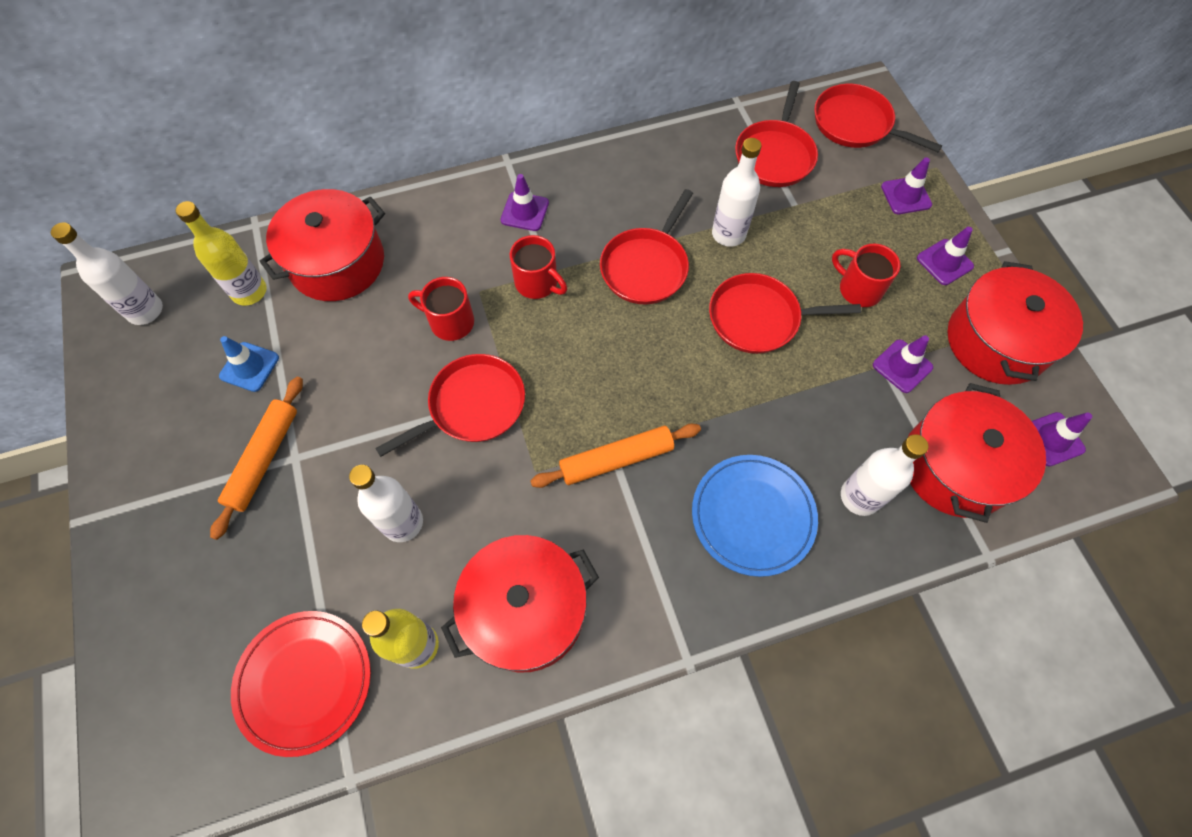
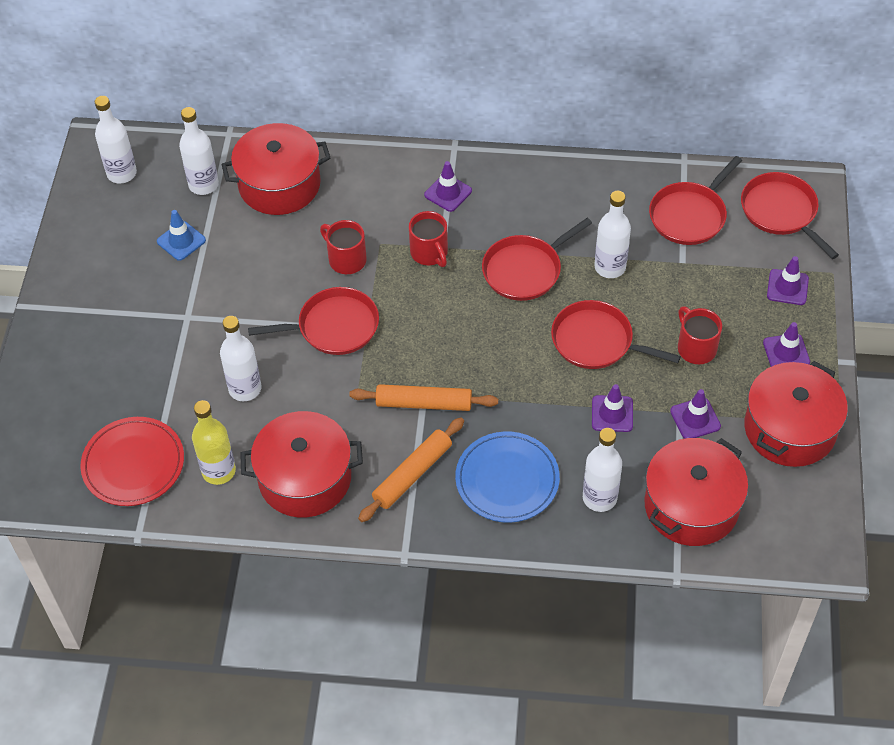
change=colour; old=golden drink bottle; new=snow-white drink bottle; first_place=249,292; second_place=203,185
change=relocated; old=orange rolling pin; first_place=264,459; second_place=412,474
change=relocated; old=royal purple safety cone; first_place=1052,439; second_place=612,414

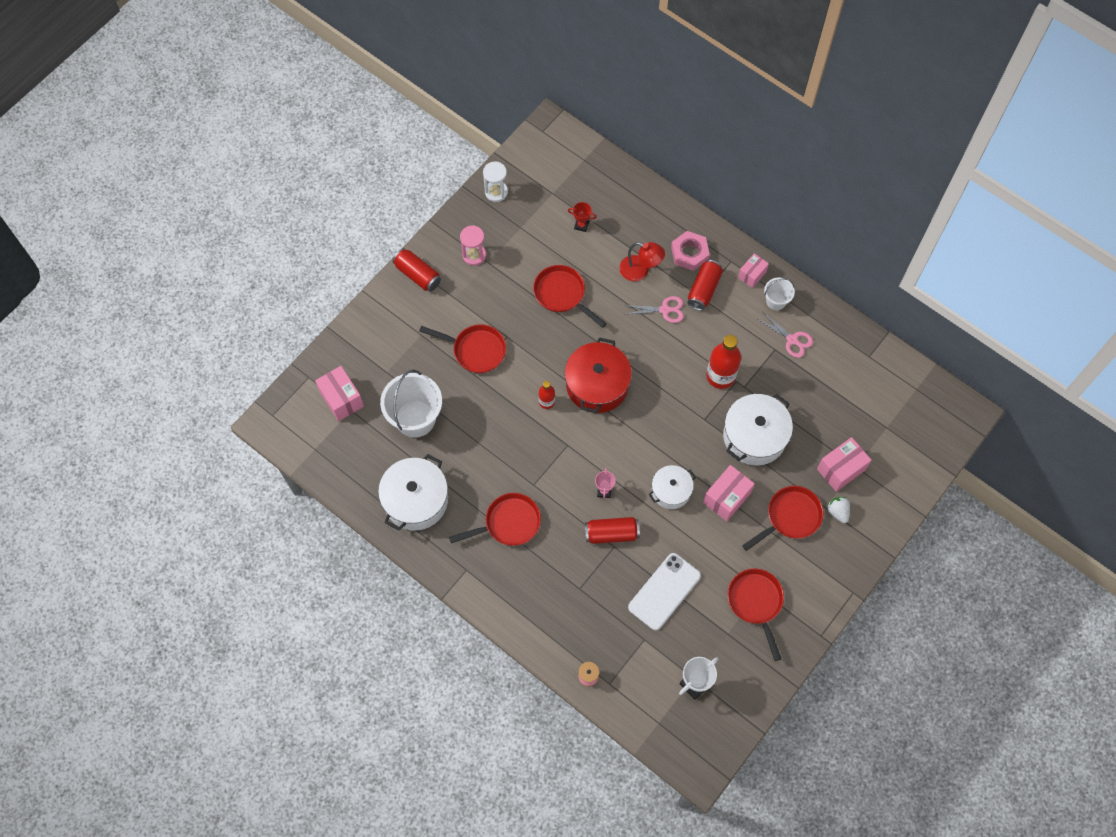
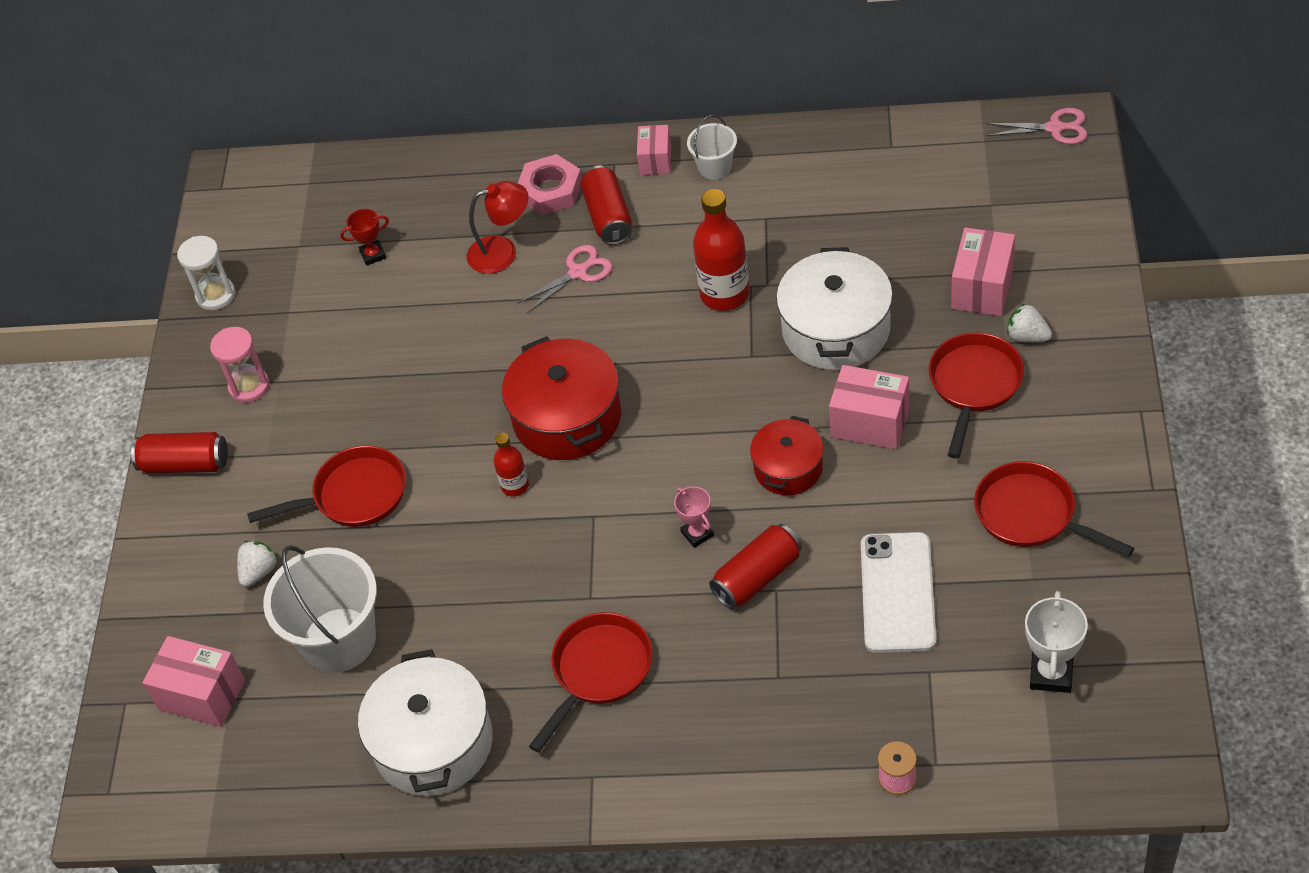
change=missing; old=red pan; first_place=562,294
change=relocated; old=rosy shears; first_place=792,340; second_place=1054,128
change=colour; old=snow-white stockpot; new=red stockpot; first_place=671,491; second_place=788,468
change=spun; old=rosy box; first_place=726,498; second_place=870,423; degrees=-75
change=appeared; new=snow-white toy strawberry; second_place=259,571

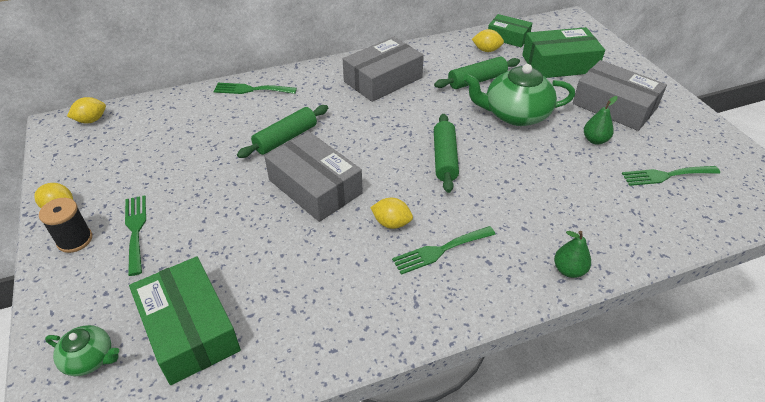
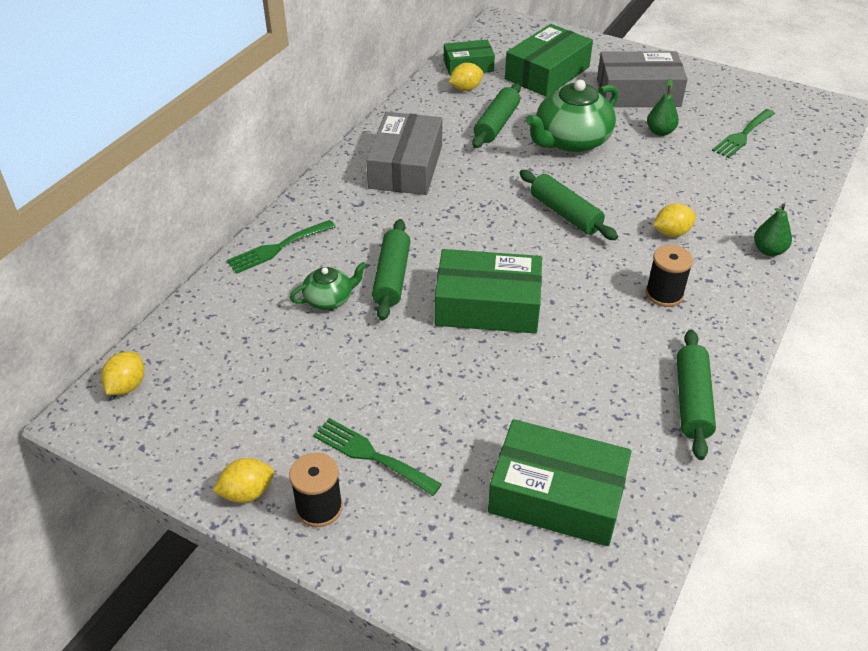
change=colour; old=gray box; new=green box; first_place=315,187; second_place=487,305
change=relocated; old=golden lemon; first_place=391,223; second_place=671,233
change=exchanged; old=green fork; new=jet-black bobbin; first_place=440,251; second_place=664,294
change=relocated; old=green china teapot; first_place=90,359; second_place=329,299
change=appeared; new=green rolling pin; second_place=691,401

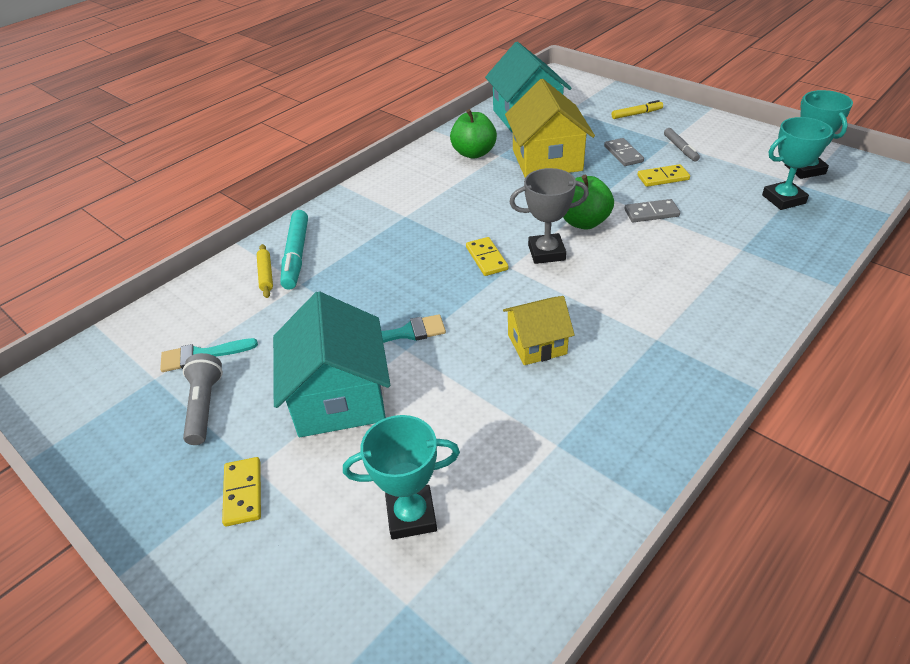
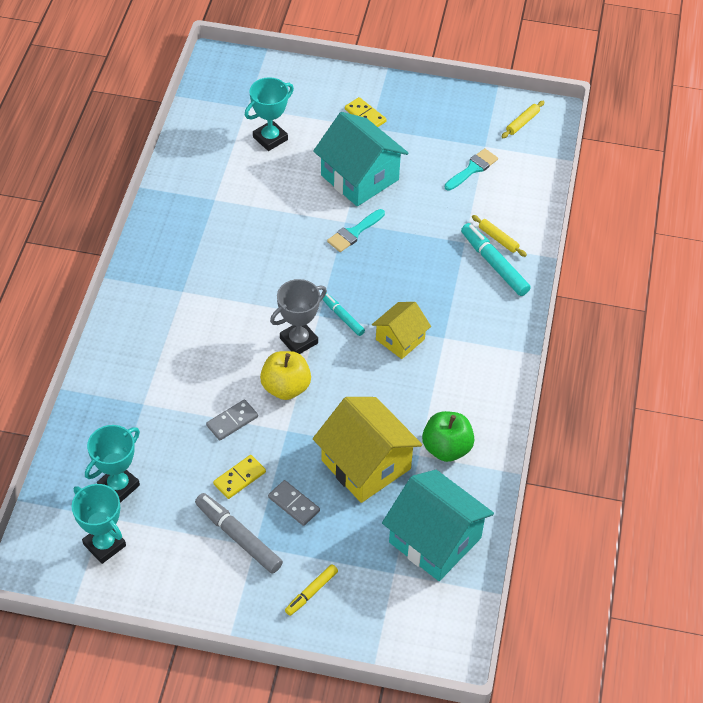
change=size; old=gray felt pen; first_place=680,148; second_place=238,537; factor=1.68
change=colour; old=green toy apple; new=golden toy apple; first_place=584,222; second_place=286,387
change=exchanged; old=golden domino tile; new=turquoise felt pen; first_place=486,258; second_place=342,317
change=relocated; old=golden toy house; first_place=537,344; second_place=400,339
change=missing; old=gray flashlight; first_place=204,406
change=appeared; new=golden rolling pin; second_place=522,123

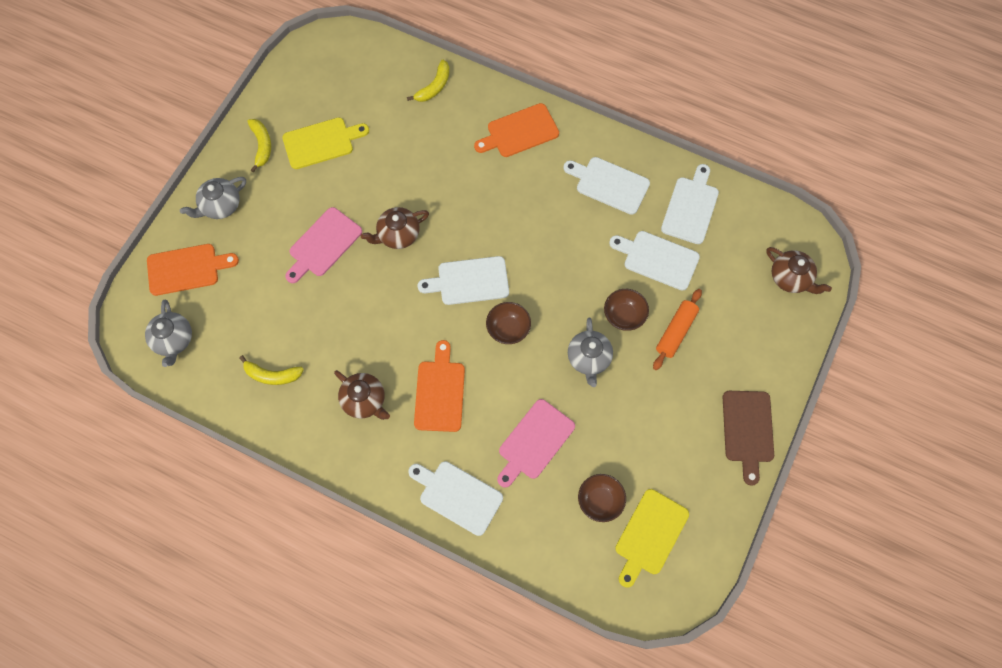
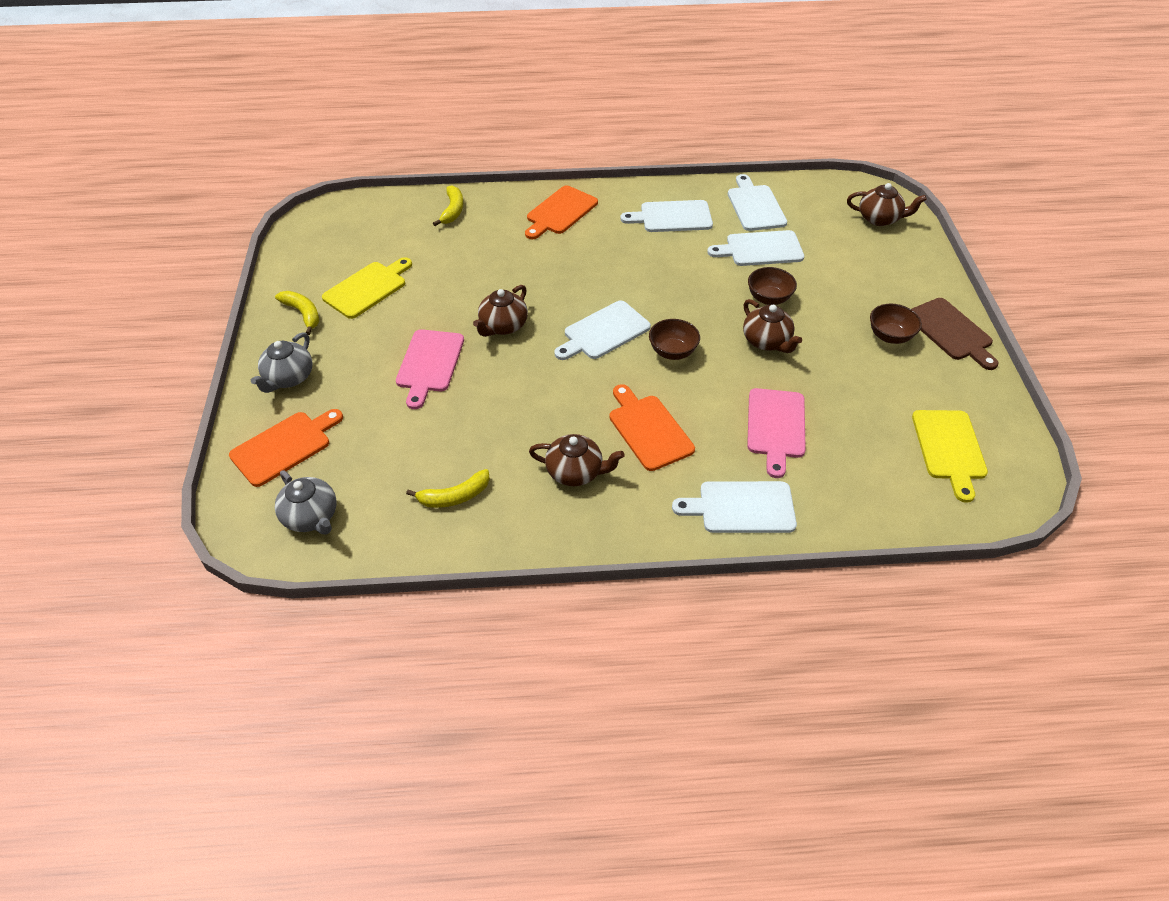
change=missing; old=orange rolling pin; first_place=676,332
change=colour; old=gray china teapot; new=dark brown china teapot; first_place=589,359; second_place=767,341
change=relocated; old=dark brown bowl; first_place=599,501; second_place=889,336

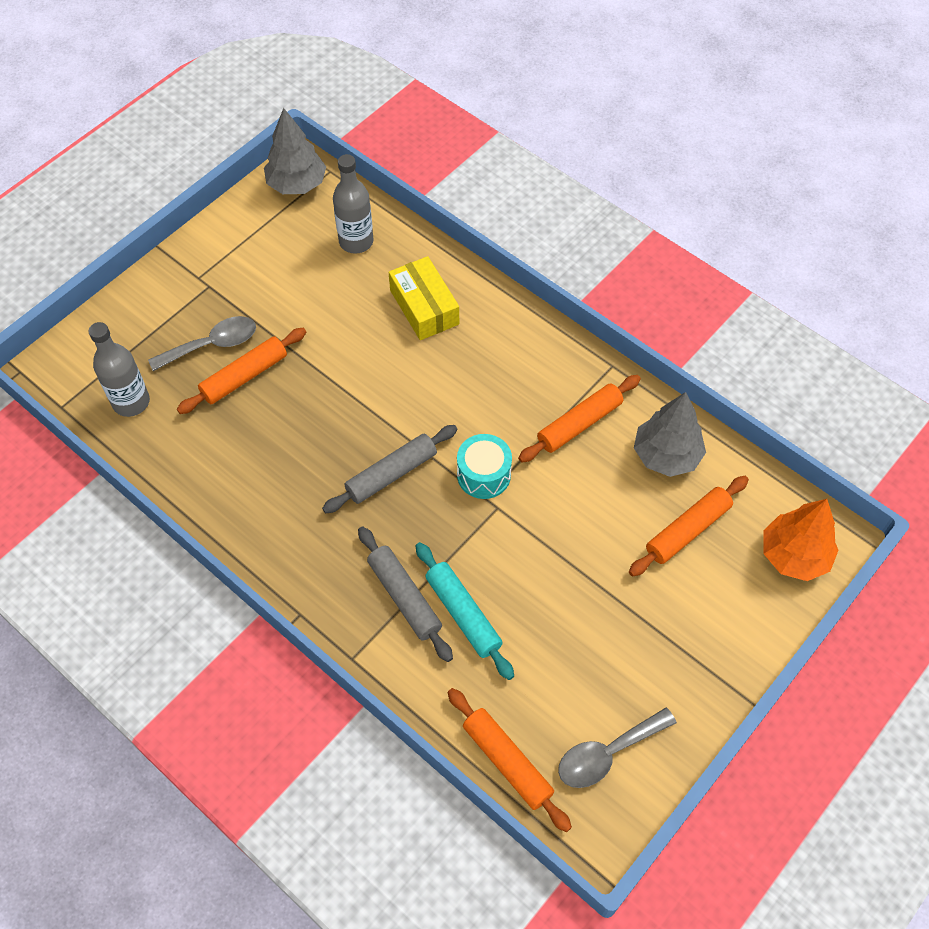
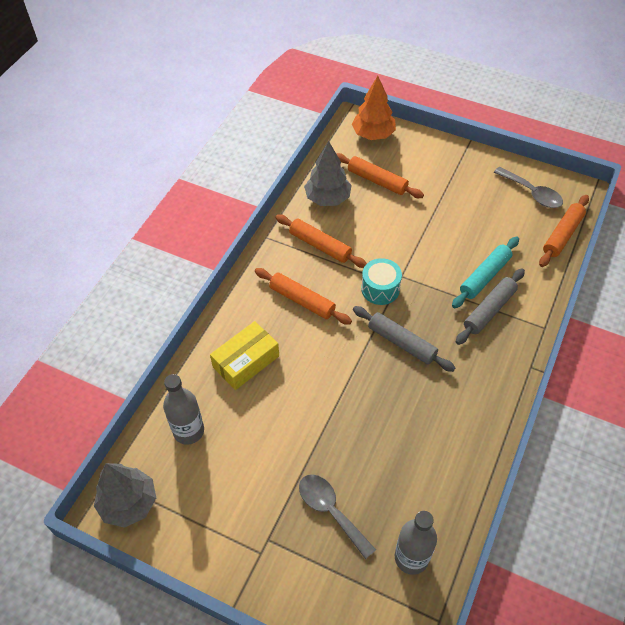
change=relocated; old=orange rolling pin; first_place=244,376; second_place=302,300

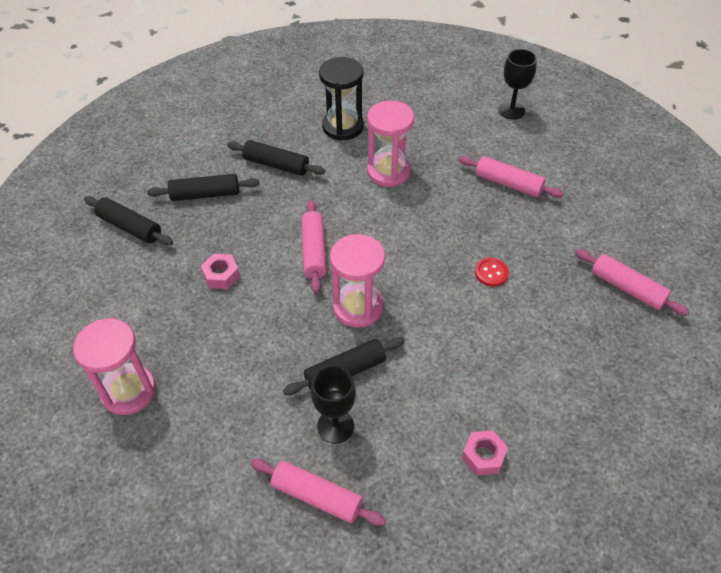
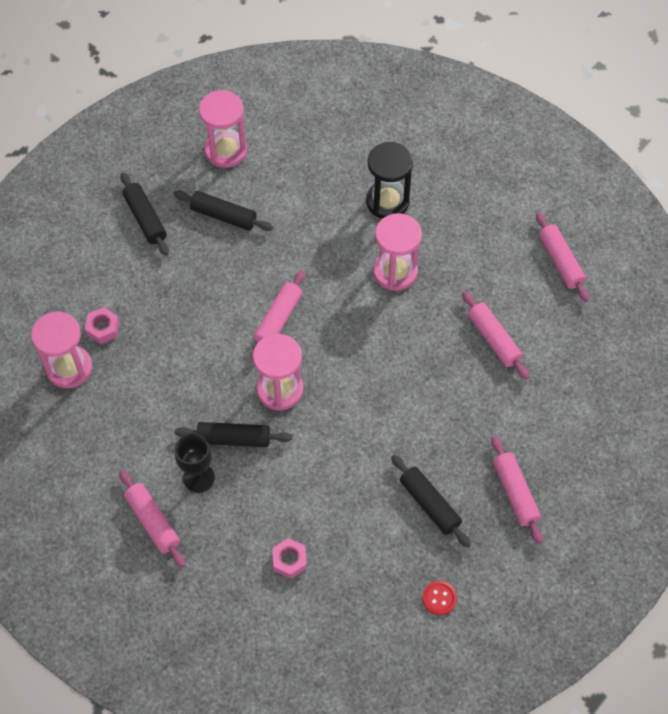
change=exchanged; old=jet-black chalice; new=rosy rolling pin; first_place=511,110; second_place=560,261
change=relocated; old=jet-black rolling pin; first_place=276,165; second_place=429,504
change=relocated; old=rosy hexagon nut; first_place=221,275; second_place=103,328
change=relocated; old=red button; first_place=491,273; second_place=439,598
change=appeared; new=rosy hourglass; second_place=226,150

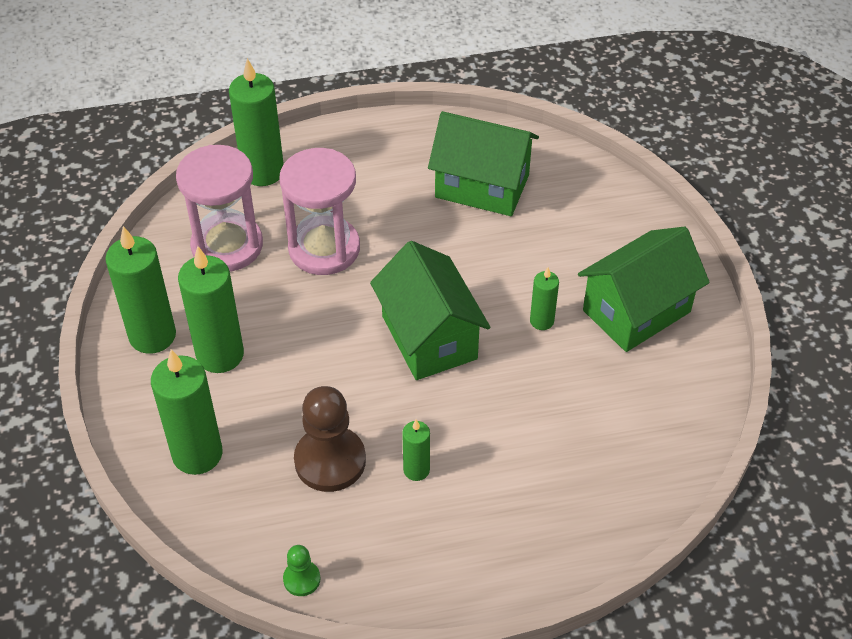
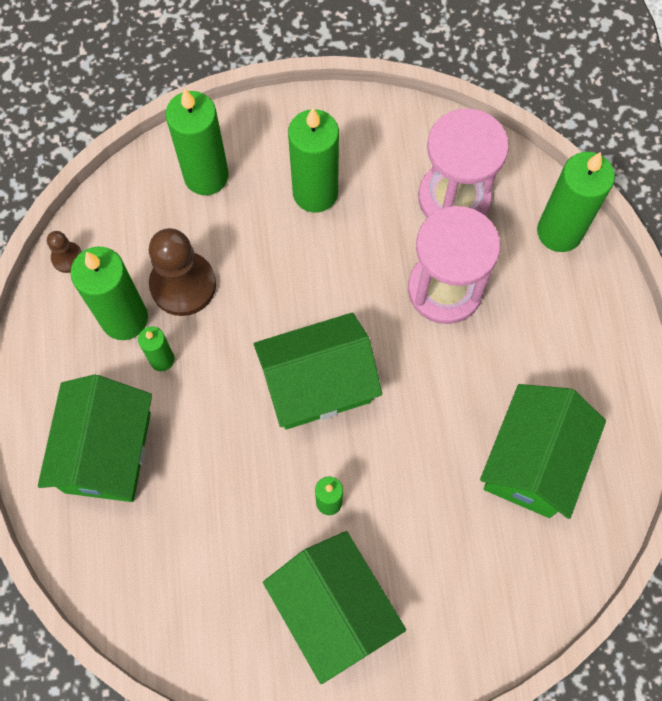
change=relocated; old=green candle; first_place=152,336; second_place=124,318
change=colour; old=green chess pawn; new=dark brown chess pawn; first_place=301,579; second_place=67,258
change=appeared; new=green toy house; second_place=108,452

